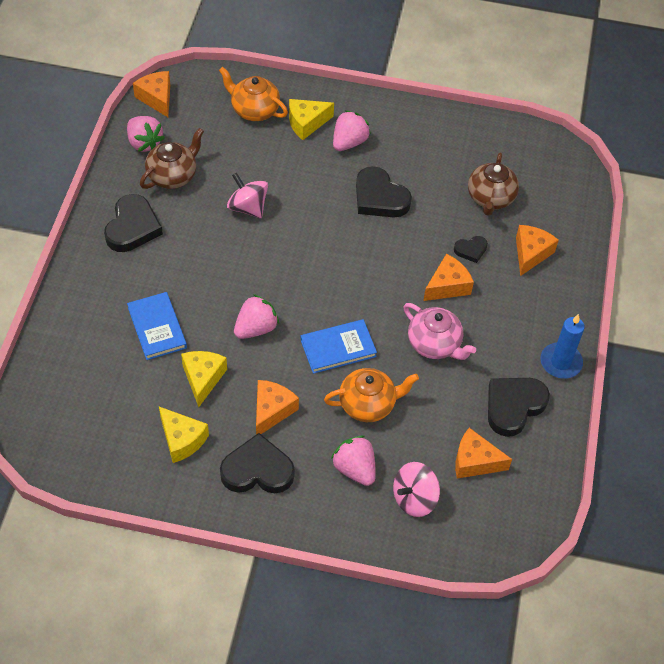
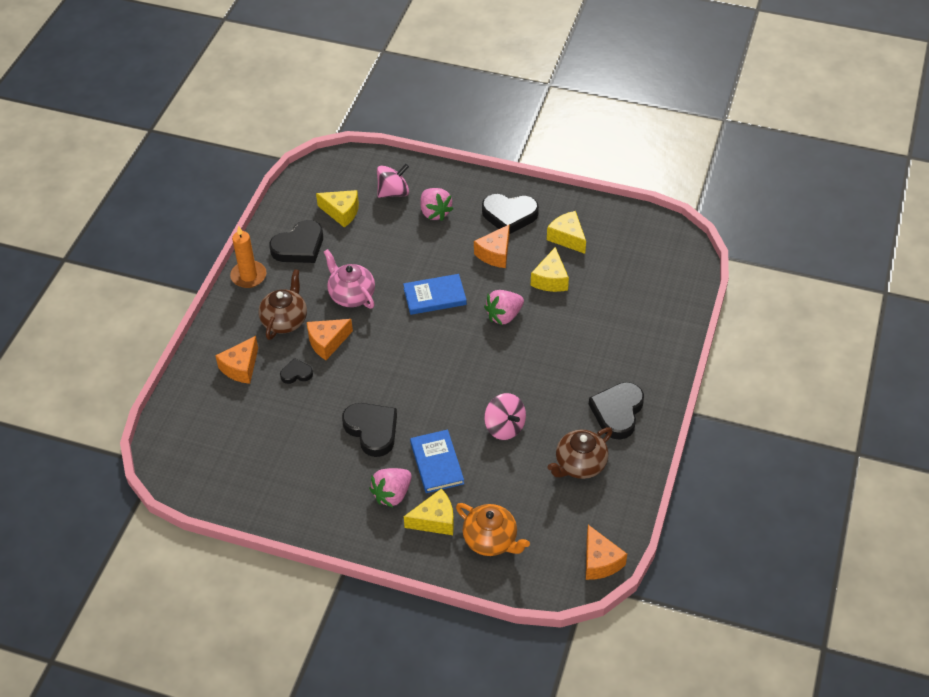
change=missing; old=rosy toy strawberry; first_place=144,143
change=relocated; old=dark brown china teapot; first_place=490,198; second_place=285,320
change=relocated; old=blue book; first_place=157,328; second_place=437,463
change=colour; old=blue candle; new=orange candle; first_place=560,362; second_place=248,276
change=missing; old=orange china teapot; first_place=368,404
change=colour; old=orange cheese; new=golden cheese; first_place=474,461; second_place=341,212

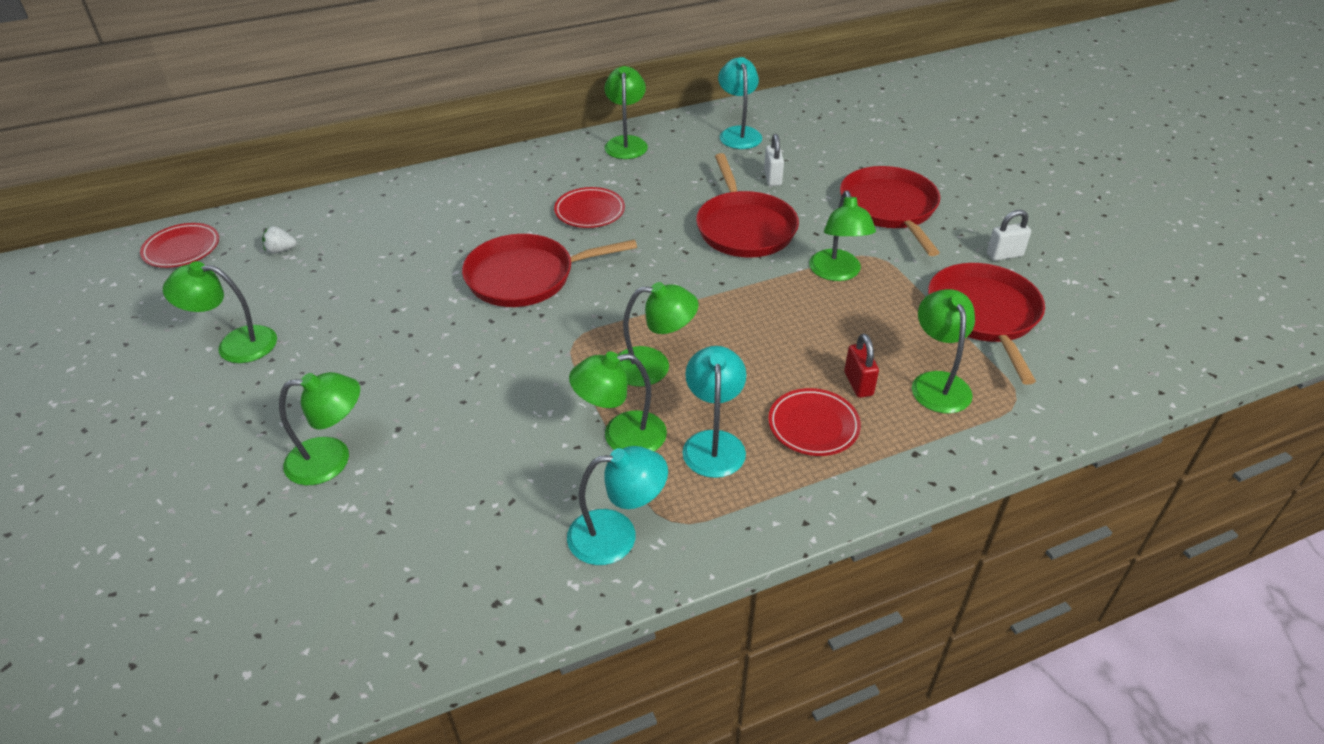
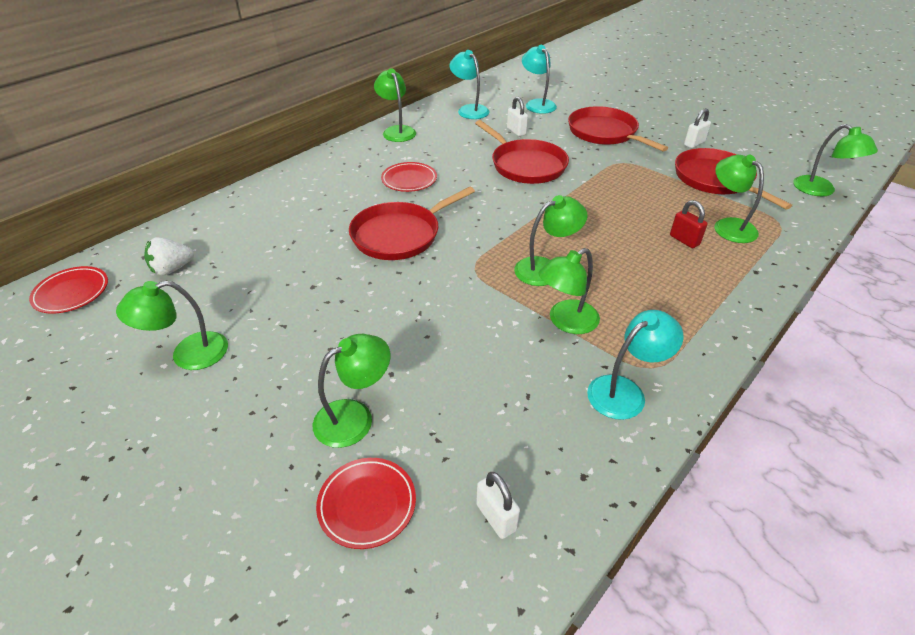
change=relocated; old=green desk lamp; first_place=837,273; second_place=821,190
change=size; old=snow-white toy strawberry; first_place=281,250; second_place=172,269; factor=1.53
change=relocated; old=turquoise desk lamp; first_place=713,443; second_place=537,104
change=relocated; old=red plate; first_place=813,426; second_place=367,504
change=appeared; new=snow-white small lock; second_place=496,517

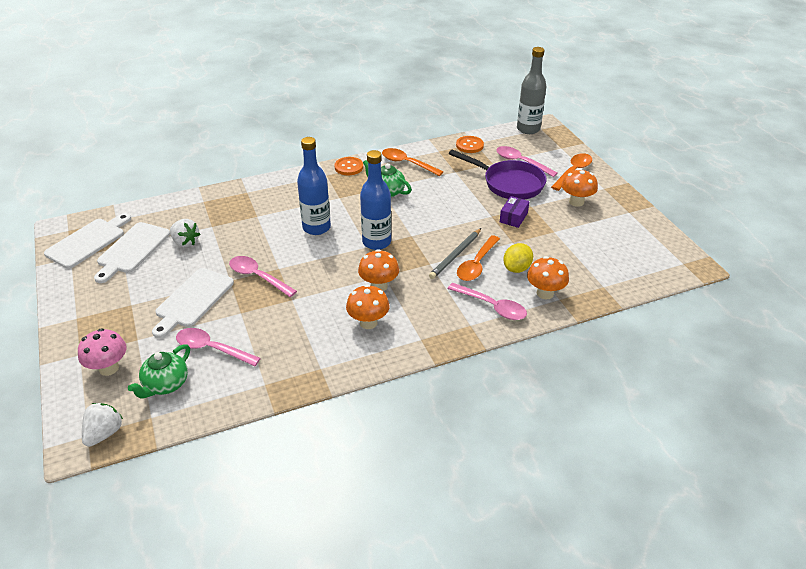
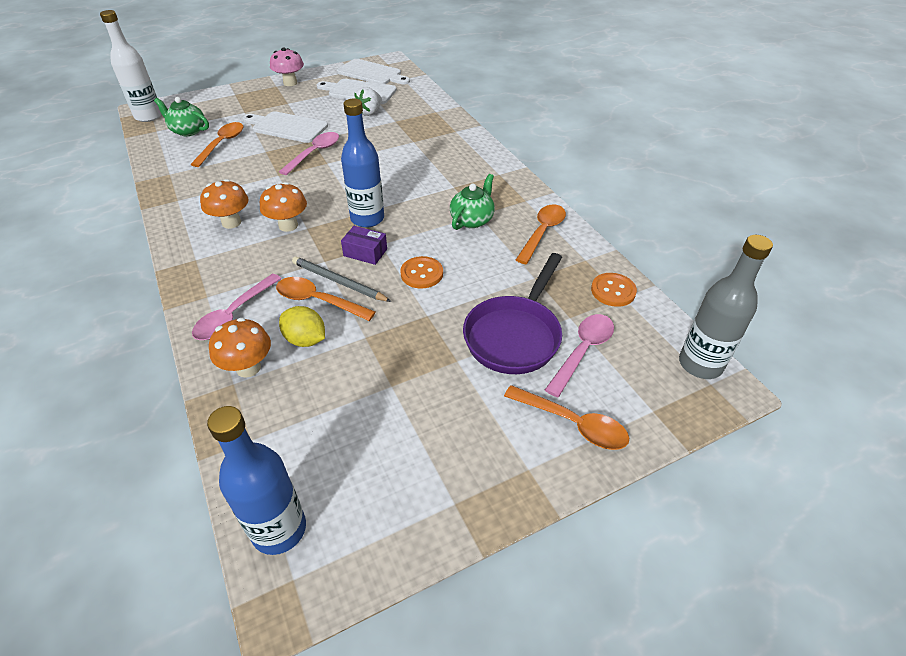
change=relocated; old=blue drink bottle; first_place=316,228; second_place=279,529
change=relocated; old=orange button; first_place=349,167; second_place=422,274
change=missing; old=orange mushroom; first_place=576,202
change=relocated; old=royal purple box; first_place=513,217; second_place=365,252
change=relocated; old=rosy mushroom; first_place=109,368; second_place=290,83
change=colour; old=rosy spoon; new=orange spoon; first_place=211,349; second_place=222,144
change=exchanged; old=snow-white toy strawberry; new=snow-white drink bottle; first_place=104,433; second_place=148,116

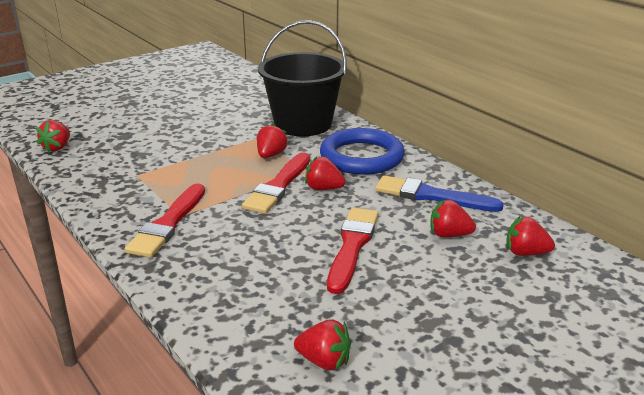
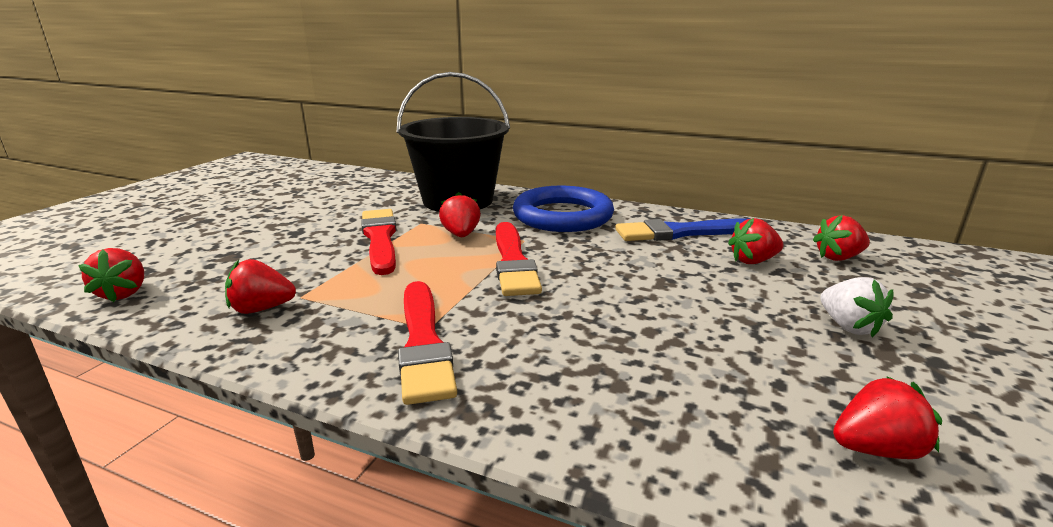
change=relocated; old=red toy strawberry; first_place=323,188; second_place=262,309
change=relocated; old=red paint brush; first_place=352,246; second_place=380,239
change=appeared; new=snow-white toy strawberry; second_place=848,326

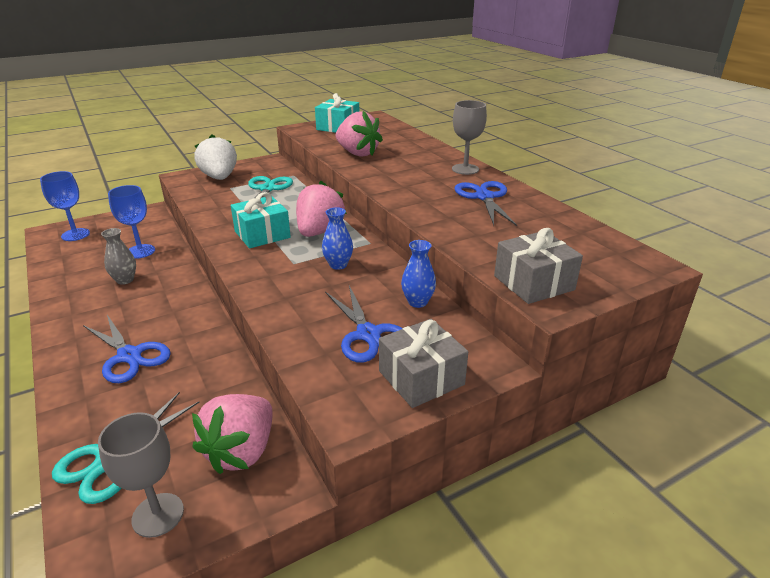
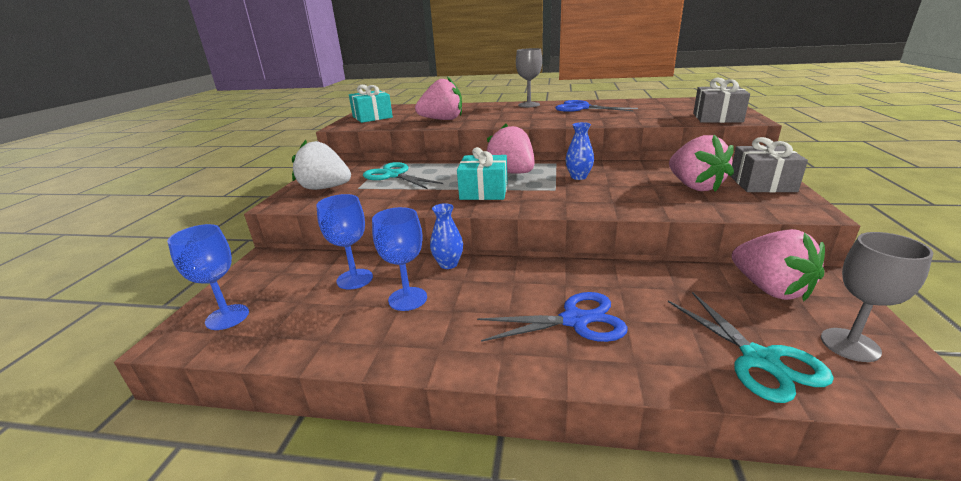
change=exchanged; old=gray flower vase; new=blue chalice; first_place=125,280; second_place=407,299
change=relocated; old=blue flower vase; first_place=417,302; second_place=448,264
change=exchanged; old=blue shears; new=rosy toy strawberry; first_place=368,334; second_place=694,186

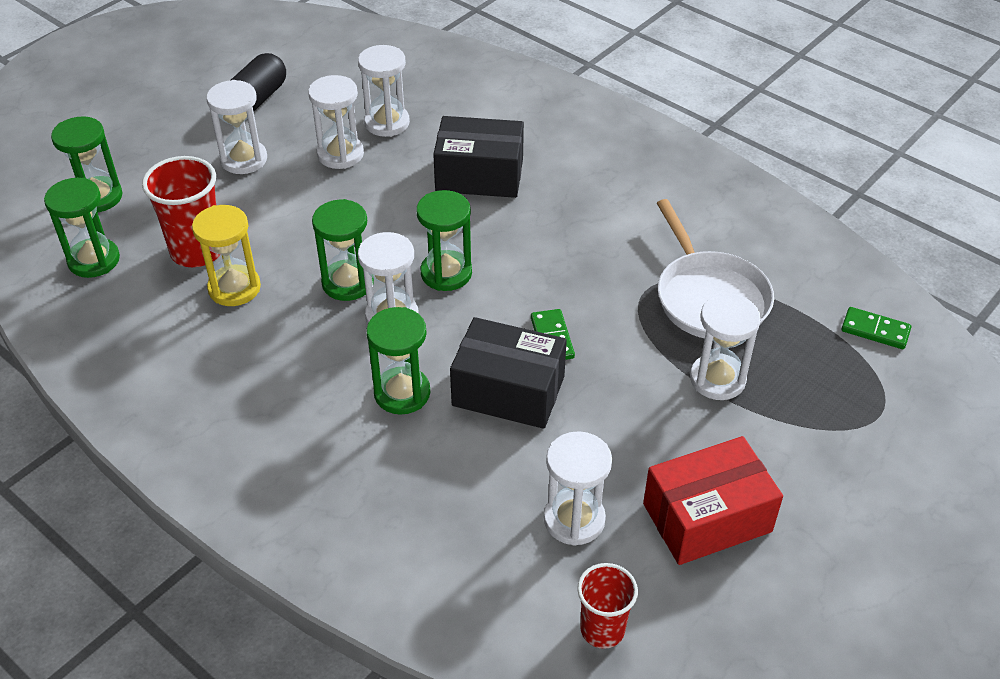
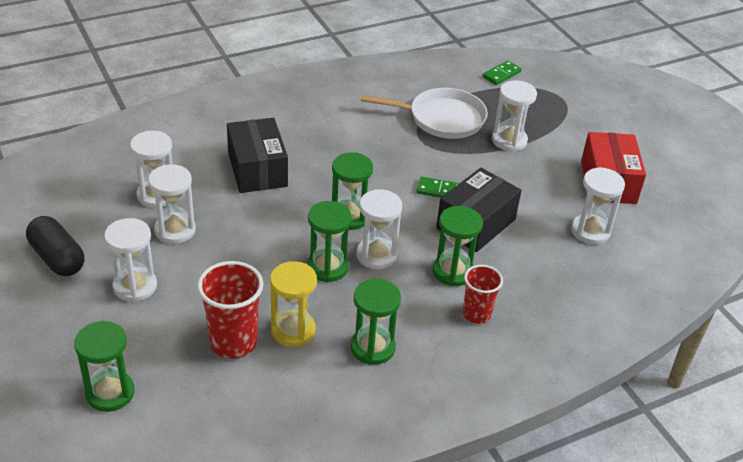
change=spun; old=jet-black box; first_place=479,175; second_place=257,170; degrees=-45
change=relocated; old=green hourglass; first_place=94,260; second_place=372,348
change=relocated; old=red tumbler; first_place=602,629; second_place=476,314

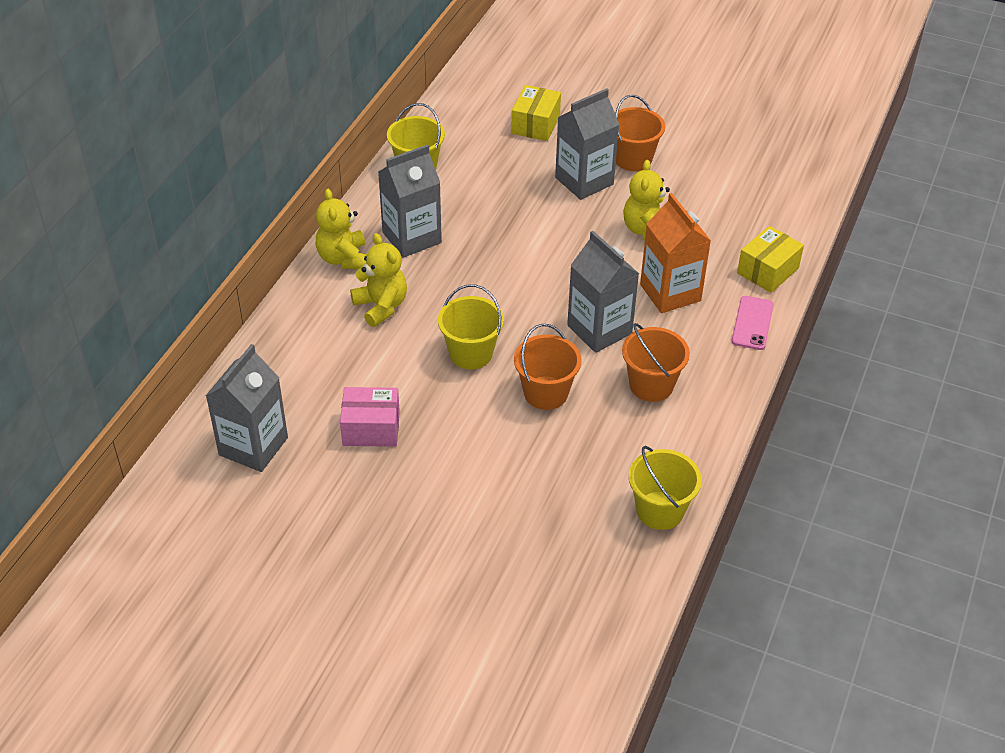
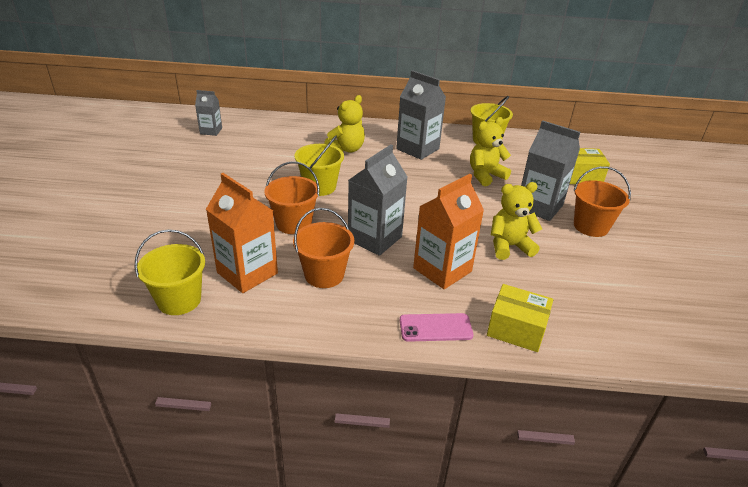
change=relocated; old=golden teddy; first_place=343,258; second_place=485,175
change=size; old=gray juice carton; first_place=253,446; second_place=211,131; factor=0.57
change=missing; old=rosy box; first_place=371,428
change=appeared; new=orange juice carton; second_place=247,273

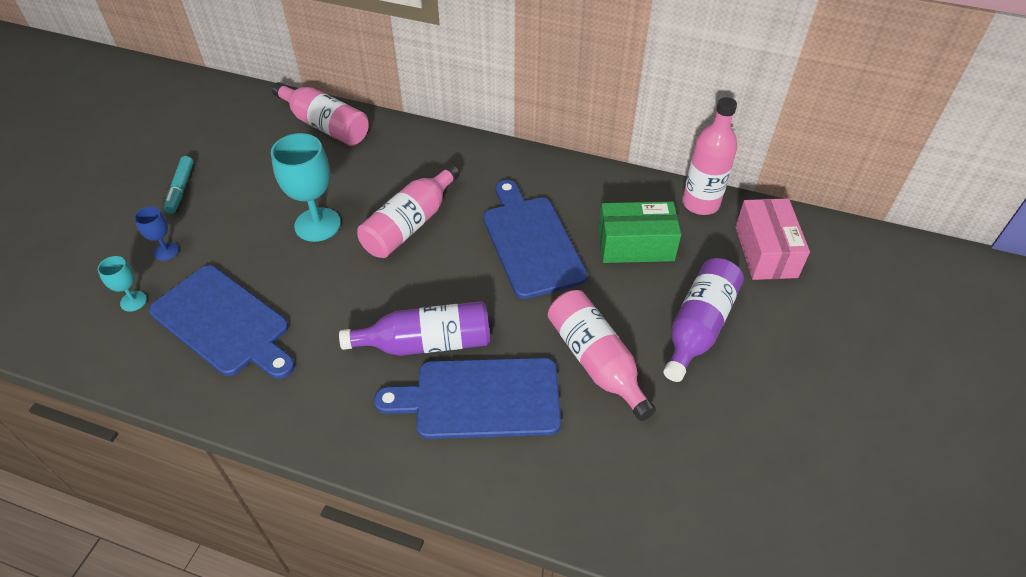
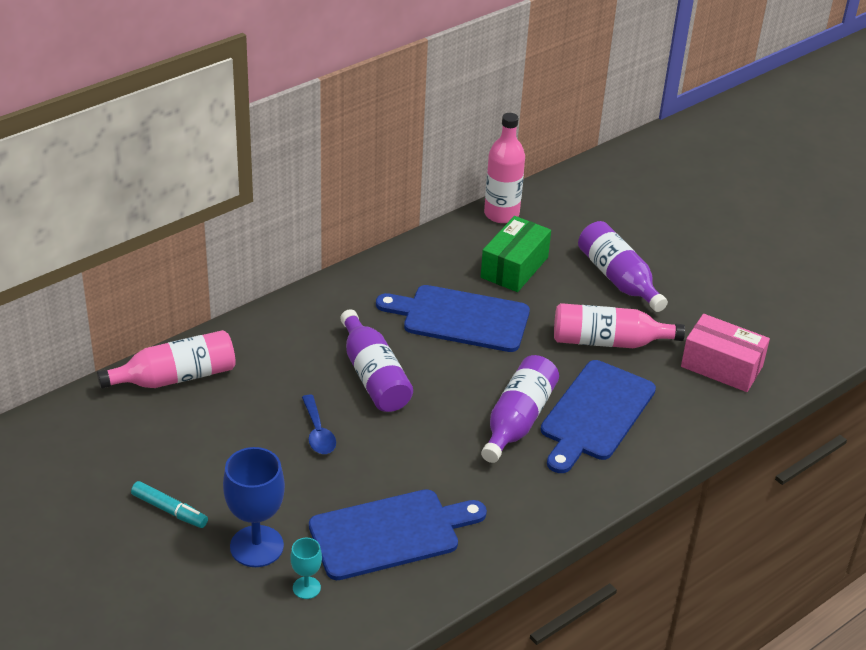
change=exchanged; old=turquoise chalice; new=blue spoon; first_place=317,224; second_place=318,432
change=colour; old=rosy drink bottle; new=royal purple drink bottle; first_place=410,224; second_place=373,376
change=relocated; old=rosy box; first_place=765,251; second_place=721,366
change=size; old=blue chalice; first_place=166,251; second_place=256,546; factor=1.95

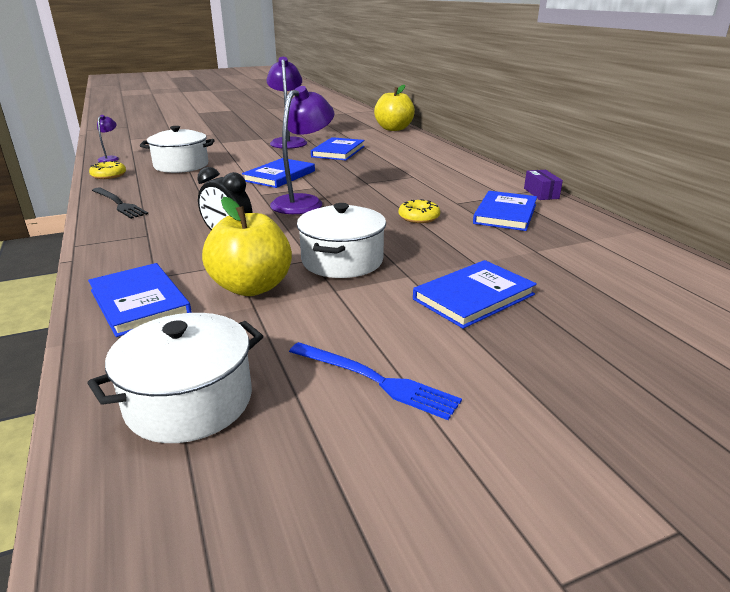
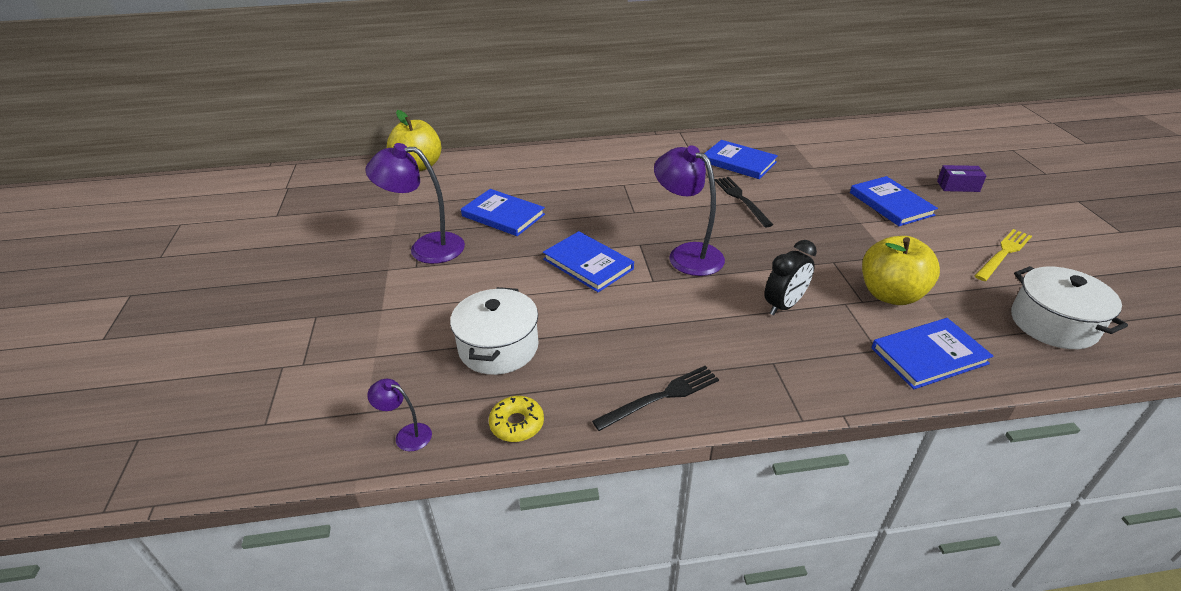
change=relocated; old=royal purple box; first_place=541,193; second_place=958,186
change=exchanged; old=golden glazed donut; new=jet-black fork; first_place=419,217; second_place=741,199
change=missing; old=snow-white stockpot; first_place=342,261
change=colour; old=blue fork; new=golden fork; first_place=375,380; second_place=1003,253

